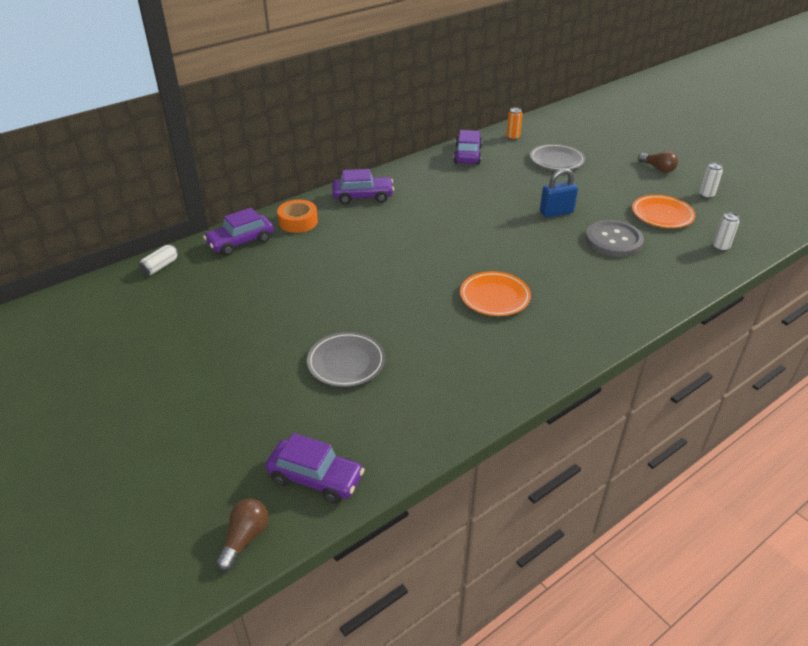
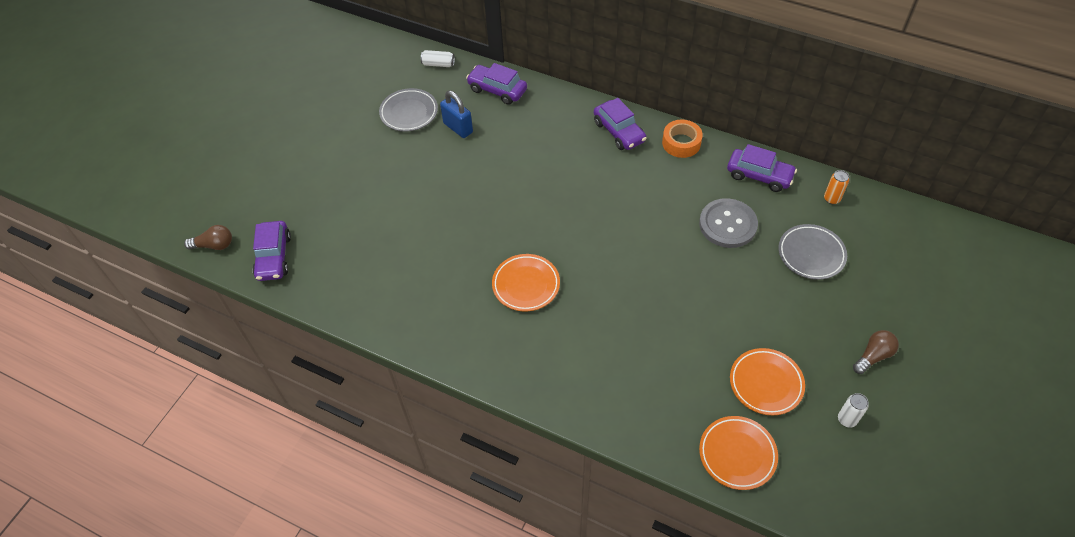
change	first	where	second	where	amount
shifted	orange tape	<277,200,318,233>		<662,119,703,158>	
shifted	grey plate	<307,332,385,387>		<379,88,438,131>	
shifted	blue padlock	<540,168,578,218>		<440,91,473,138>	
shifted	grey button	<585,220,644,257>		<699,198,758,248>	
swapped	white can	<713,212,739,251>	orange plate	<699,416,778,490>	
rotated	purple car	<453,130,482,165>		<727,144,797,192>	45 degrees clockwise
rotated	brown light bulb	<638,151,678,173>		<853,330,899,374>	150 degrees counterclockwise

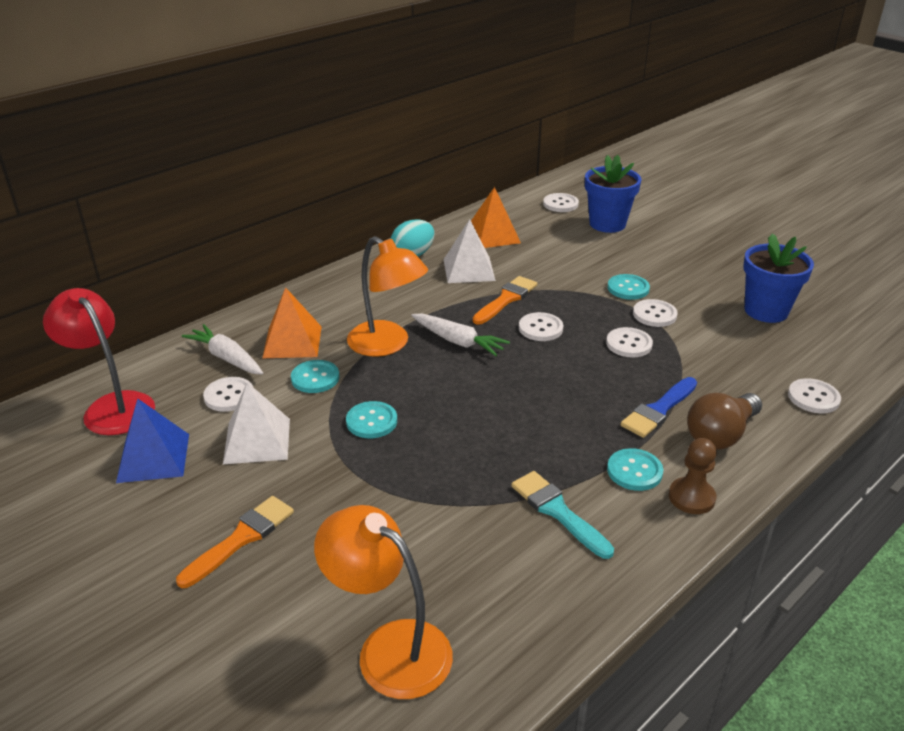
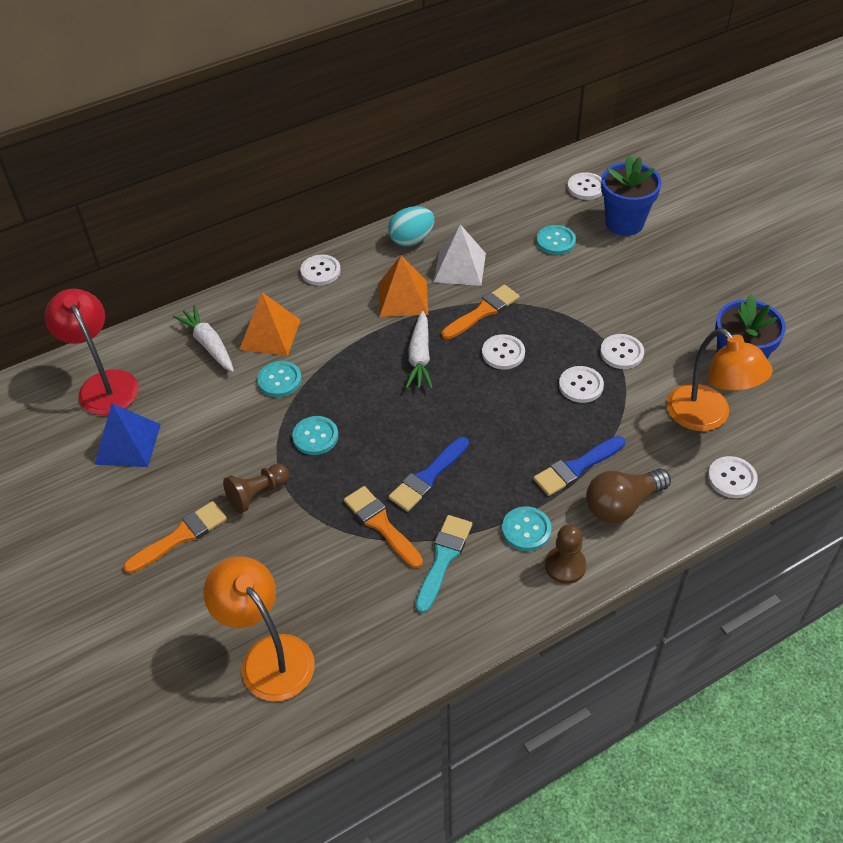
change	first	where	second	where	amount
gone	white pyramid	<223,382,290,464>			
new			brown pawn	<223,464,289,513>	
new			orange brush	<344,486,423,568>	
new			blue brush	<389,437,469,512>	
shifted	white button	<203,377,253,412>		<300,254,341,285>	
shifted	orange lamp	<347,236,428,357>		<667,328,773,431>	
shifted	orange pyramid	<471,187,521,248>		<379,256,428,317>	
shifted	turquoise button	<607,274,650,300>		<536,225,576,255>	
rotated	white carrot	<411,314,510,356>		<406,311,433,389>	45 degrees clockwise
rotated	turquoise brush	<511,471,614,559>		<415,515,472,613>	45 degrees clockwise

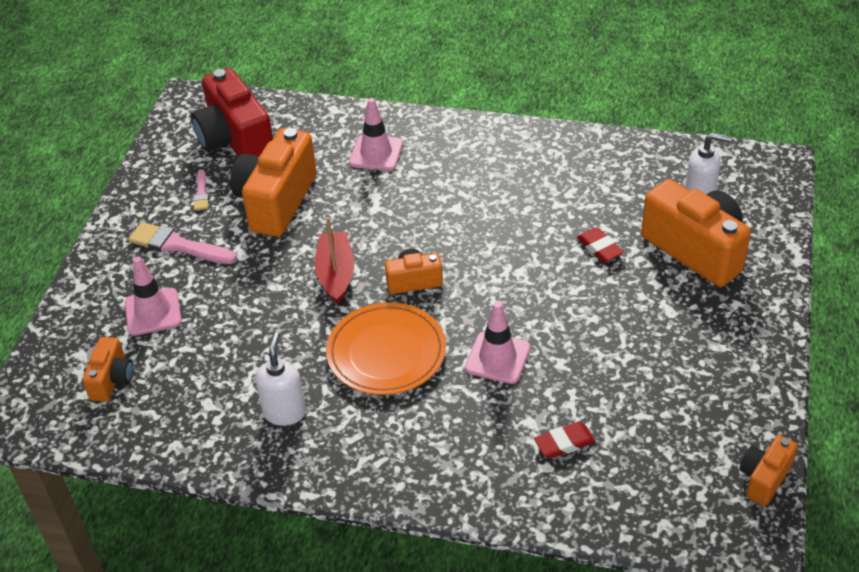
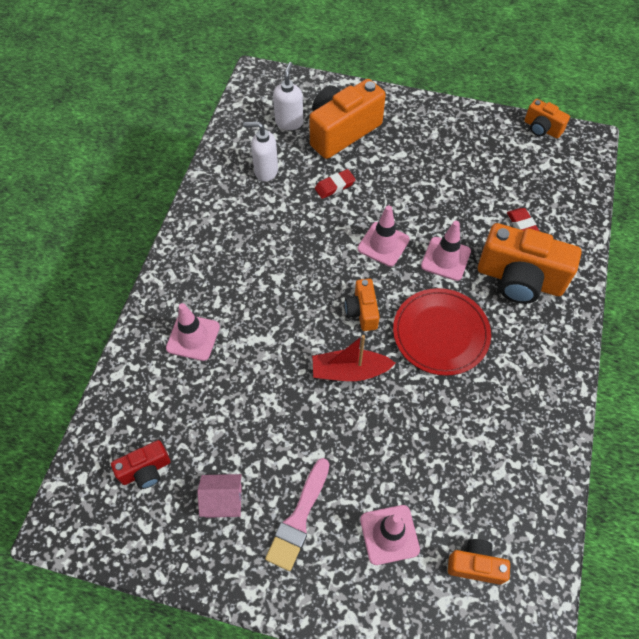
change	first	where	second	where	amount
new			pink traffic cone	<358,205,410,267>	
shifted	orange camera	<231,128,317,237>		<478,223,582,304>	
shifted	white soap dispenser	<255,332,306,426>		<243,122,278,182>	
swapped	pink brush	<193,170,209,211>	pink house	<197,474,242,518>	
repainted	orange plate	<326,302,446,395>	red plate	<393,288,491,376>	
scaled	red camera	<191,68,273,156>		<111,440,170,489>	x0.51

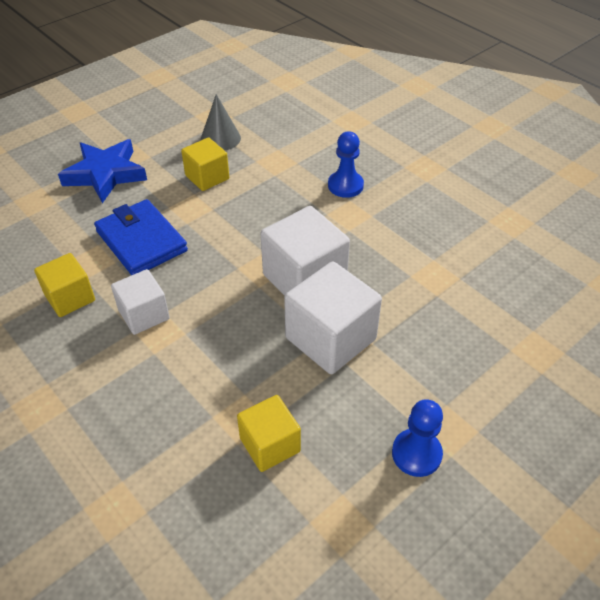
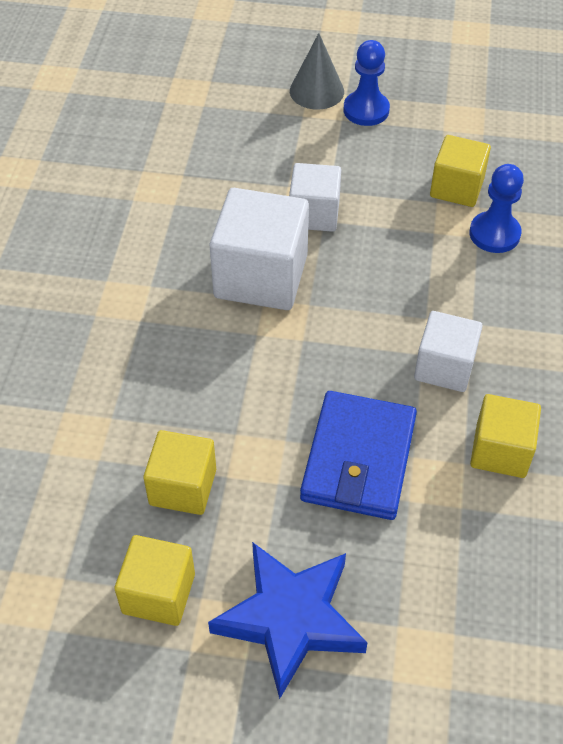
change	first	where	second	where	amount
new			yellow cube	<114,535,195,626>	
shifted	grey cone	<201,94,241,151>		<290,33,344,110>	
shifted	blue pawn	<328,131,364,198>		<469,164,524,253>	
scaled	white cube	<284,261,382,374>		<289,163,341,232>	x0.61

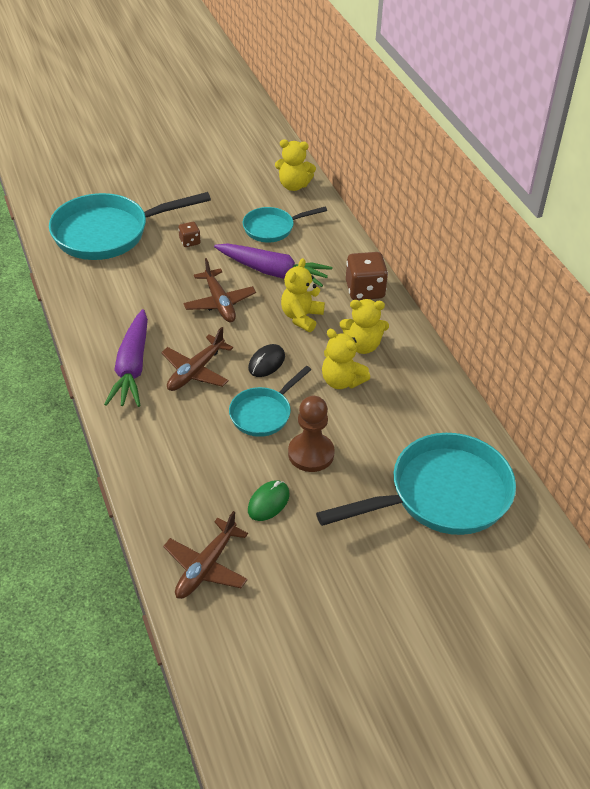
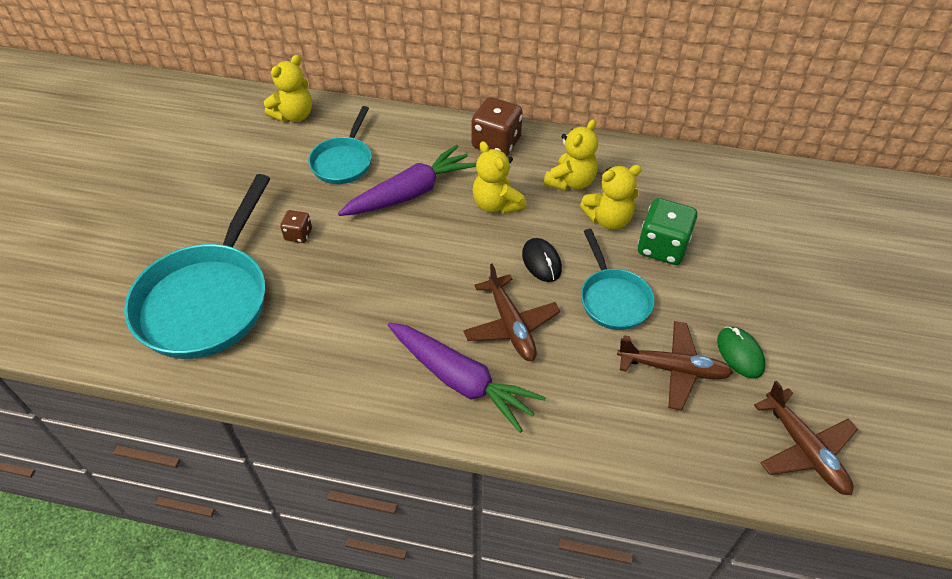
change	first	where	second	where	amount
gone	brown pawn	<288,396,335,472>			
gone	turquoise pan	<316,433,516,535>			
new			green dice	<638,198,697,265>	
shifted	brown plane	<183,258,256,322>		<617,321,734,410>	

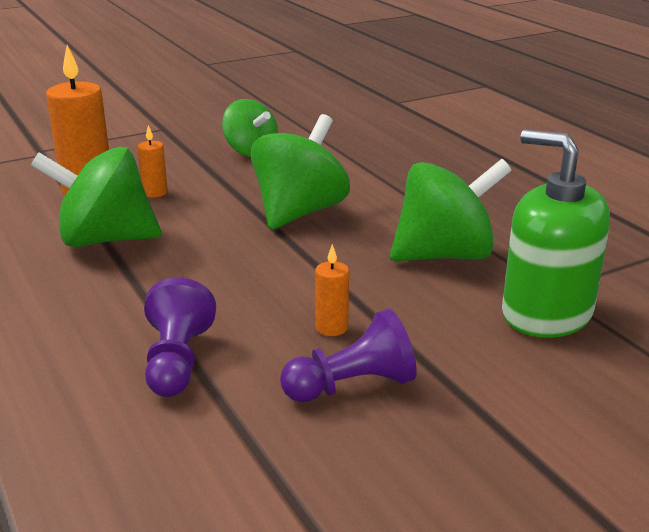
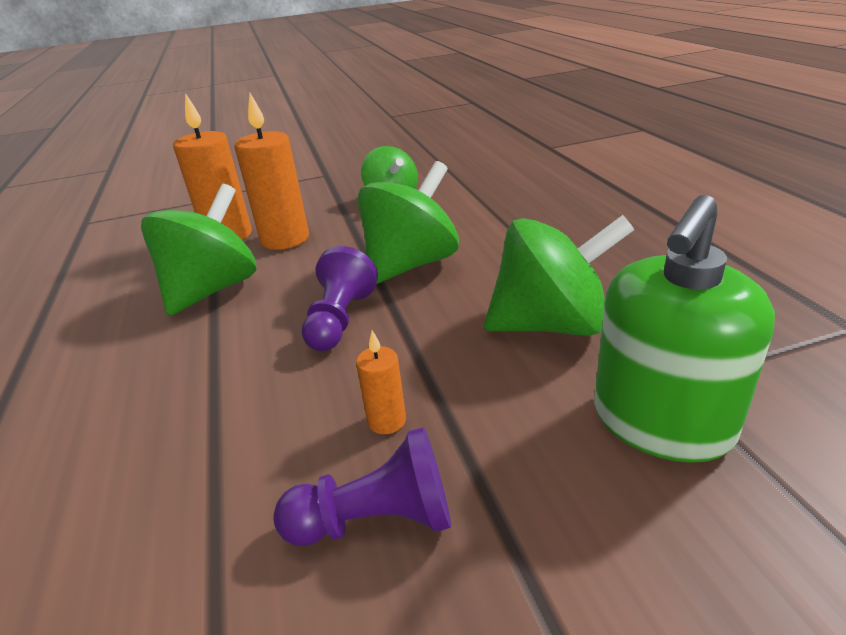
change	first	where	second	where	amount
shifted	purple pawn	<144,278,216,397>		<302,246,378,351>	
rotated	green spinning top	<31,147,162,247>		<141,184,257,316>	105 degrees clockwise
rotated	green soap dispenser	<502,130,610,338>		<594,195,775,463>	105 degrees counterclockwise
scaled	orange candle	<138,125,168,197>		<234,93,309,250>	x2.06

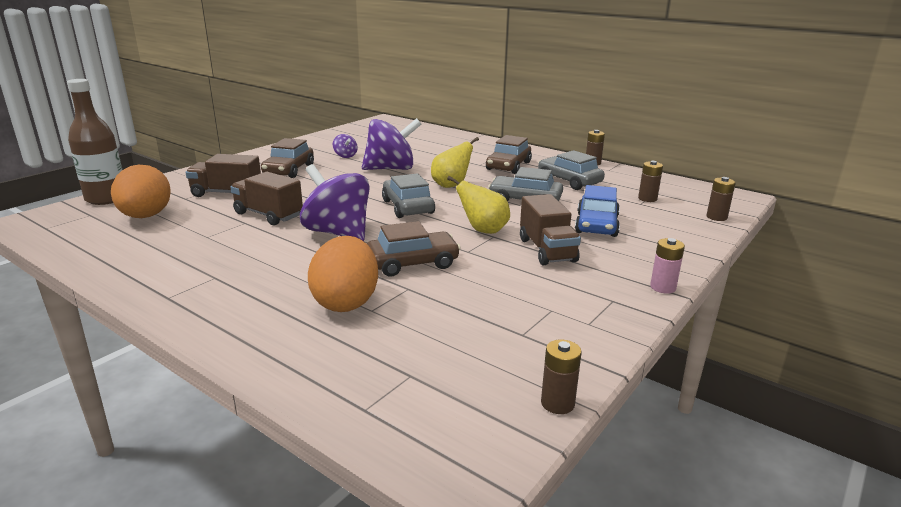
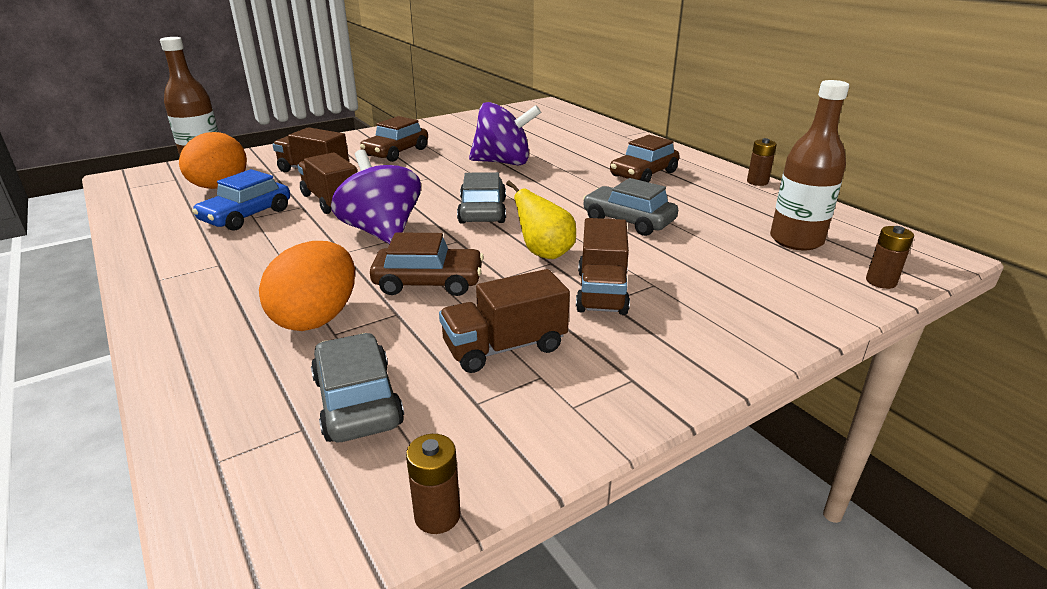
change	first	where	second	where	amount
gone	purple spinning top	<333,134,358,158>			
gone	yellow pear	<431,137,479,188>			
gone	pink battery	<650,238,685,294>			
new			brown truck	<439,269,570,373>	
shifted	grey car	<538,150,605,190>		<311,333,404,442>	
shifted	blue car	<575,185,620,237>		<192,169,290,231>	
swapped	brown battery	<638,161,663,202>	brown bottle	<770,80,849,250>	

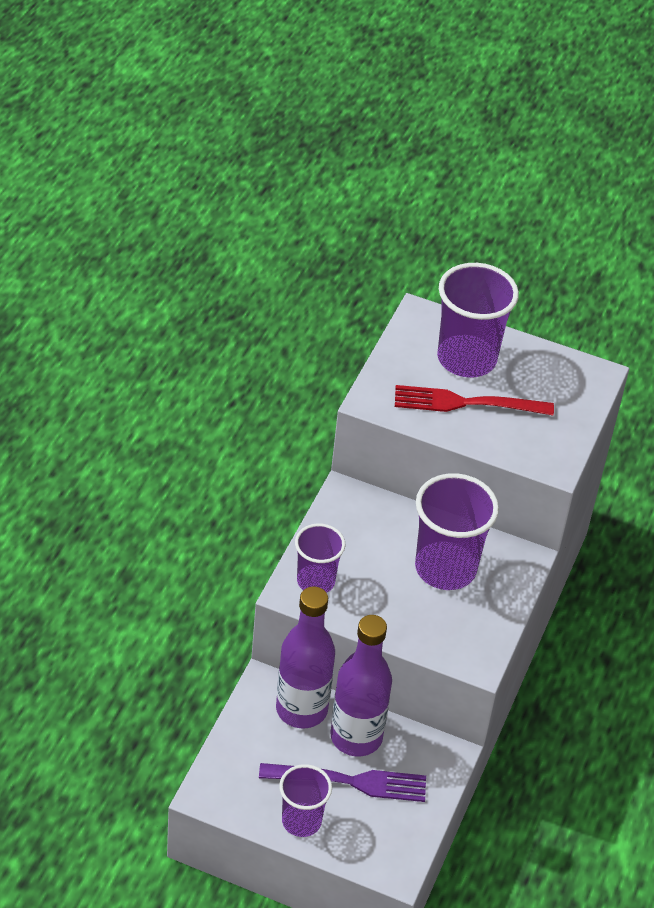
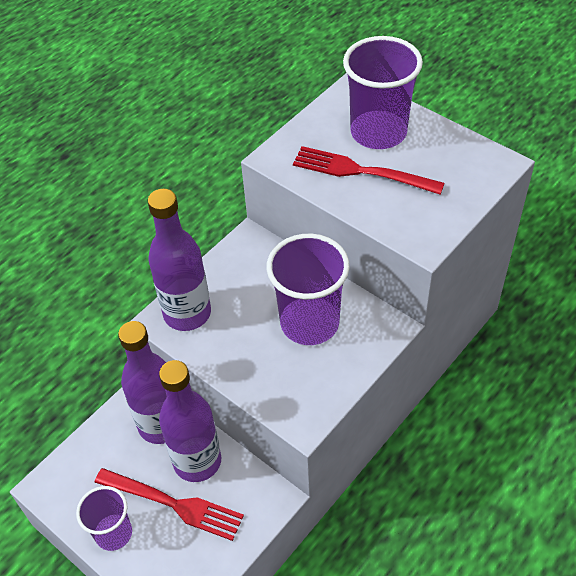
change	first	where	second	where	amount
swapped	purple cup	<295,523,345,593>	purple bottle	<148,189,211,331>	
repainted	purple fork	<259,763,426,802>	red fork	<94,468,244,541>	

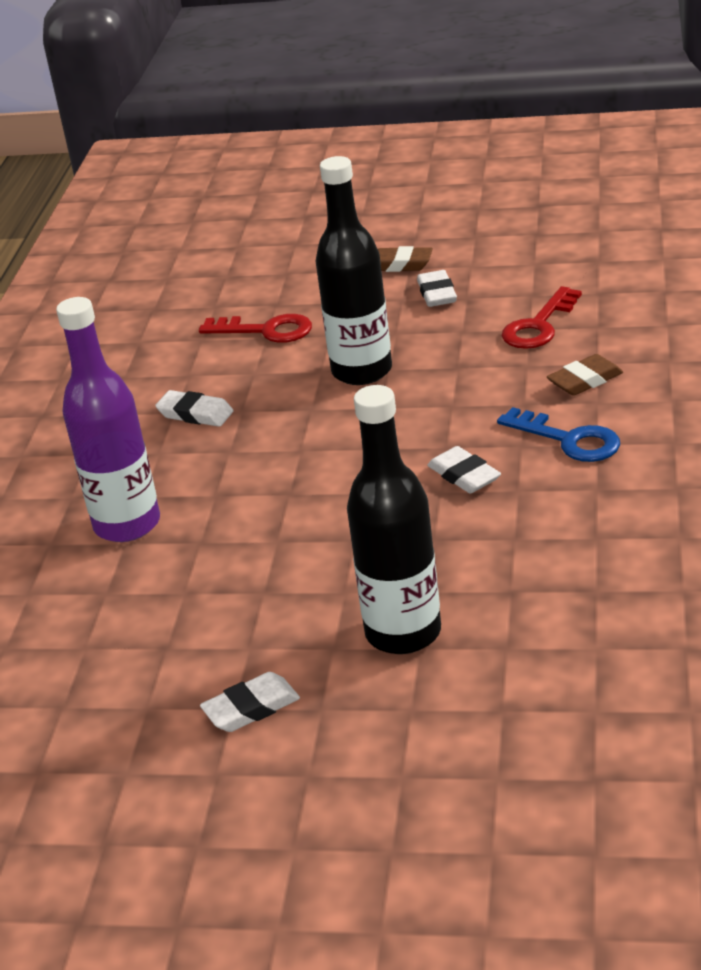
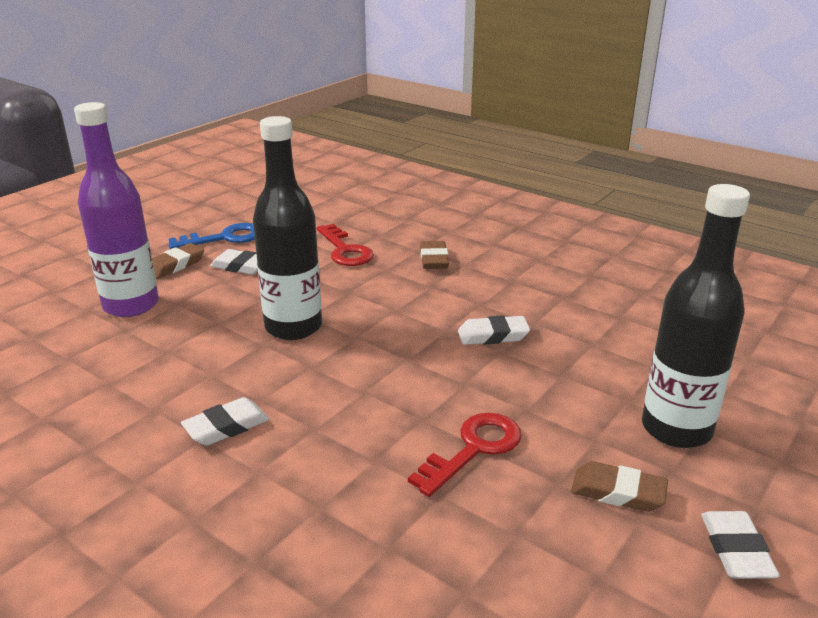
change	first	where	second	where	amount
new			brown eraser	<571,461,668,512>	
shifted	purple bottle	<56,297,160,542>		<74,102,159,317>	
shifted	red key	<199,314,312,343>		<408,413,522,497>	
shifted	blue key	<497,407,620,462>		<169,223,255,249>	

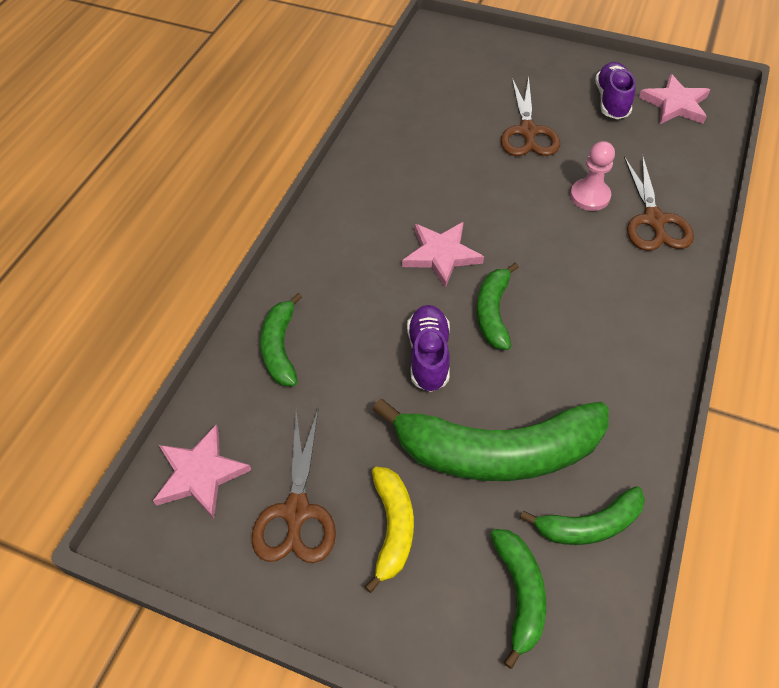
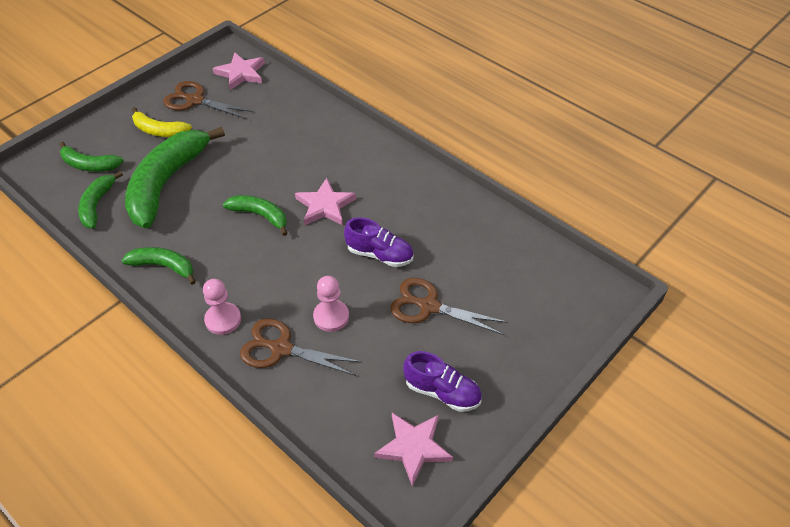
change	first	where	second	where	amount
new			pink pawn	<203,279,241,335>	
shifted	green banana	<260,293,302,386>		<122,247,196,285>	
shifted	purple shoe	<407,305,450,392>		<344,217,414,267>	

